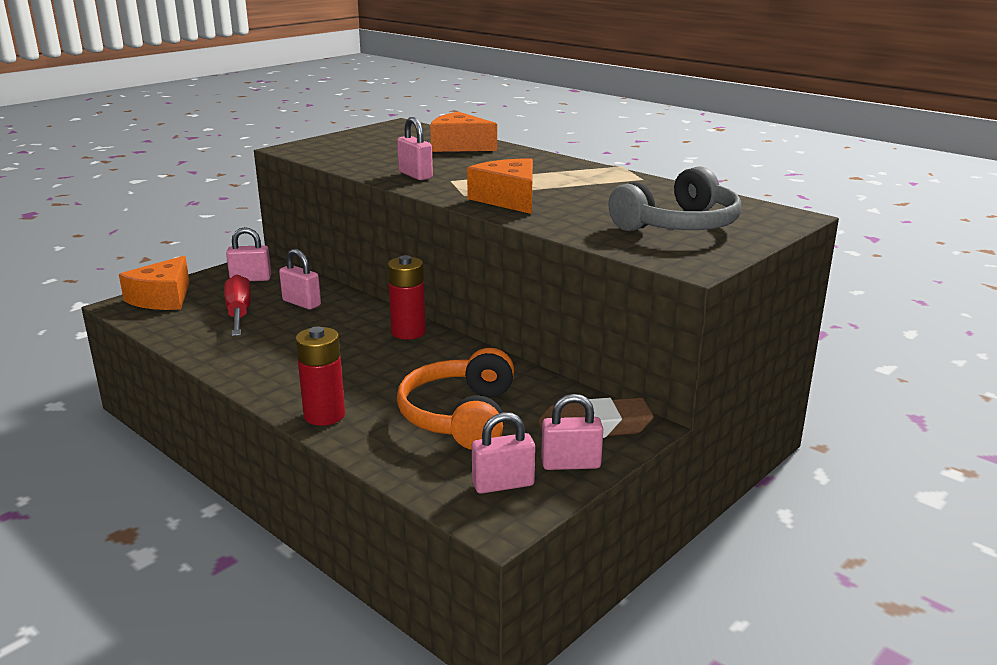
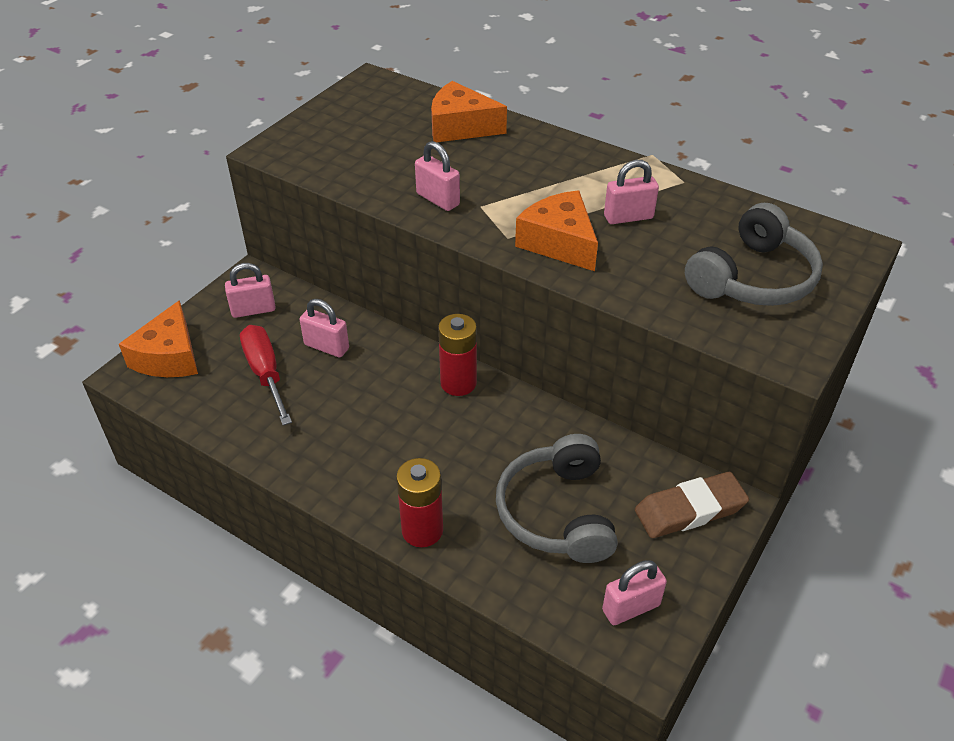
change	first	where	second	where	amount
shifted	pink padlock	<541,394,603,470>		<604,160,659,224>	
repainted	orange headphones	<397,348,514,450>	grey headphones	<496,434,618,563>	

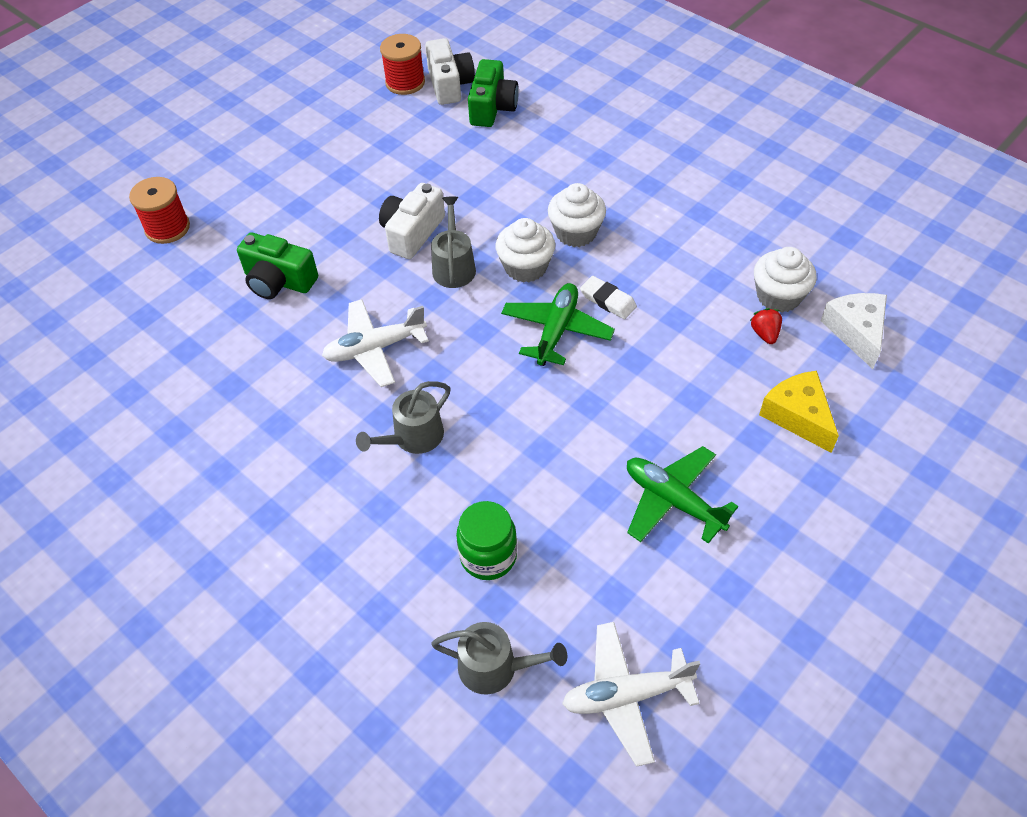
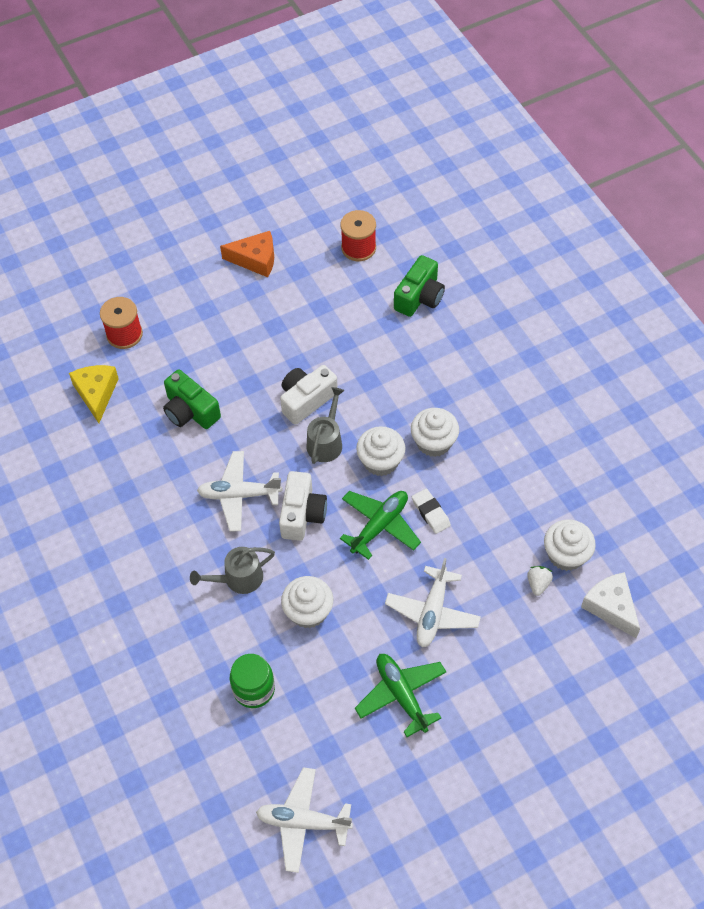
change	first	where	second	where	amount
gone	grey watering can	<431,622,567,695>			
new			orange cheese	<220,231,274,277>	
new			white cupcake	<281,576,333,628>	
new			white plane	<385,558,481,647>	
shifted	white camera	<425,38,475,105>		<279,471,327,541>	
shifted	yellow cheese	<759,371,839,453>		<69,365,119,423>	
repainted	red strawberry	<750,308,782,344>	white strawberry	<527,566,553,596>	
rotated	white cheese	<821,293,887,369>		<581,572,640,638>	45 degrees counterclockwise

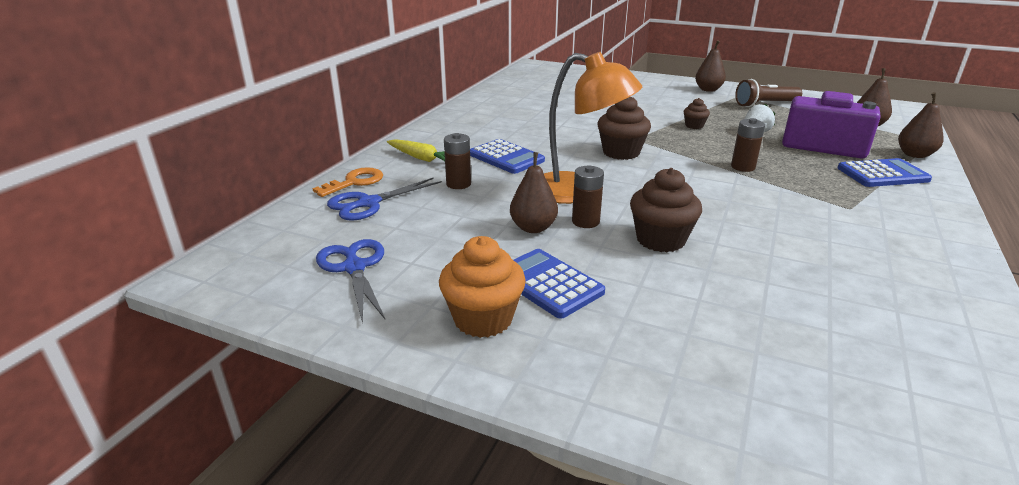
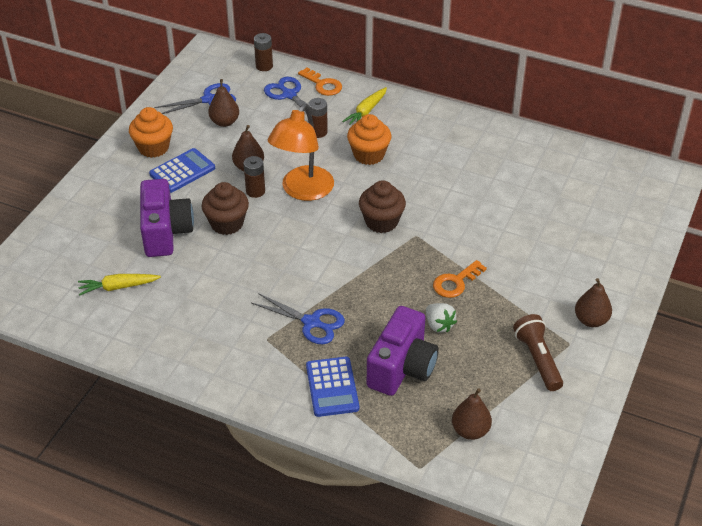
change	first	where	second	where	amount
new			yellow carrot	<78,274,161,295>	
new			purple camera	<140,179,194,257>	
new			blue scissors	<251,293,345,344>	
shifted	brown battery	<731,118,765,172>		<254,33,273,71>	
shifted	brown pear	<898,92,944,158>		<208,79,239,127>	
swapped	blue calculator	<470,139,545,174>	orange cupcake	<347,114,391,165>	
swapped	brown cupcake	<684,98,710,129>	orange key	<433,260,487,298>	

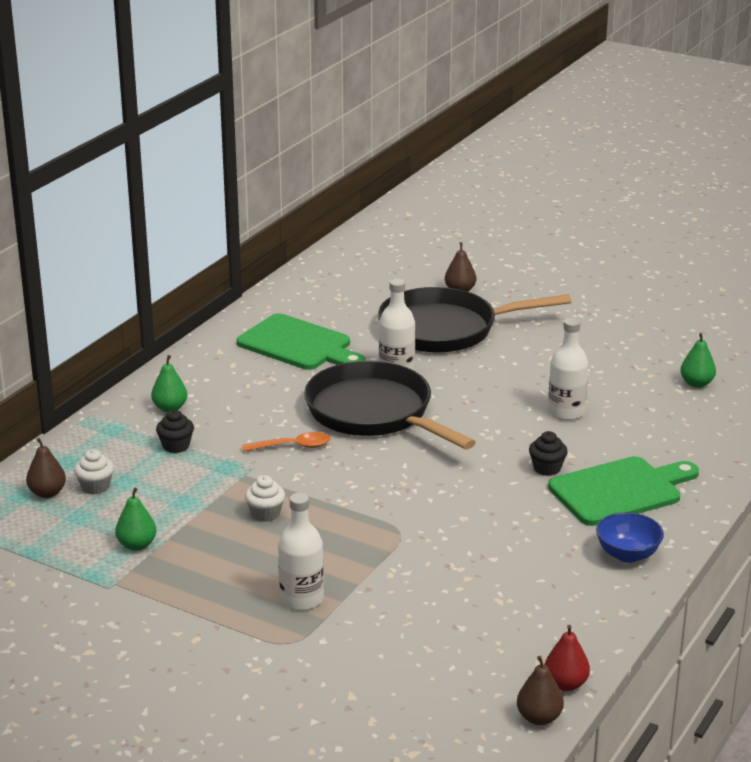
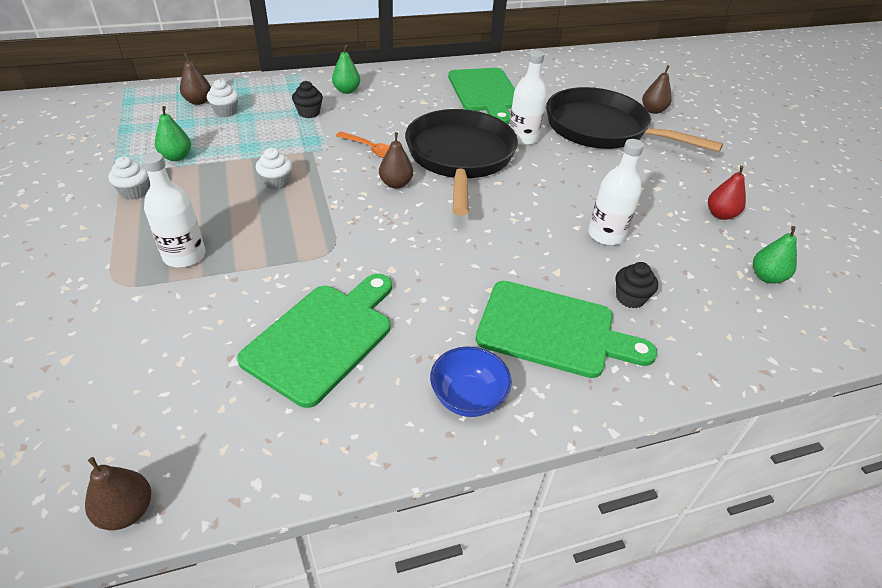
change	first	where	second	where	amount
new			white cupcake	<108,156,148,200>	
new			green cutting board	<237,274,392,408>	
new			brown pear	<379,132,413,189>	
shifted	black cupcake	<529,431,568,476>		<616,262,658,308>	
shifted	red pear	<544,625,590,691>		<708,166,746,220>	

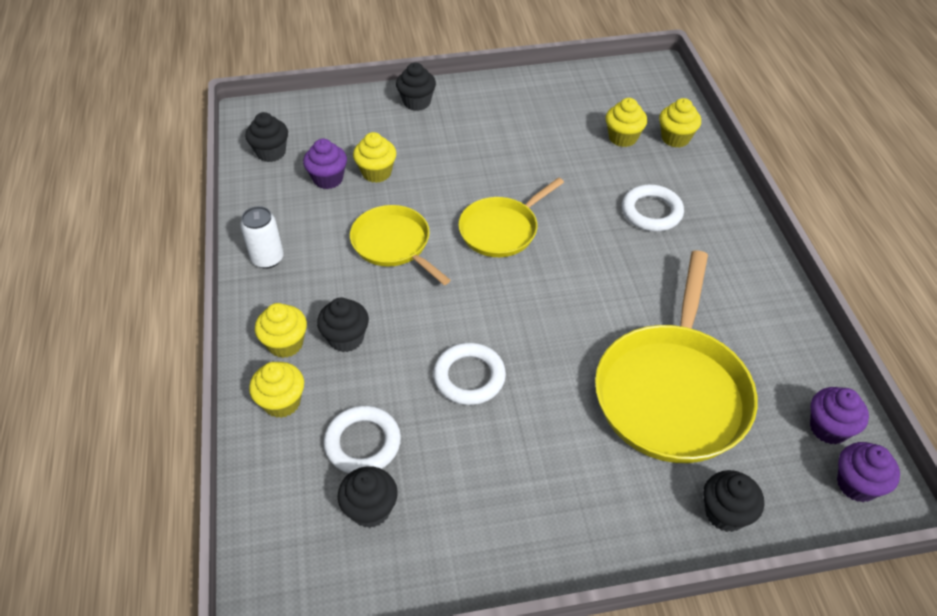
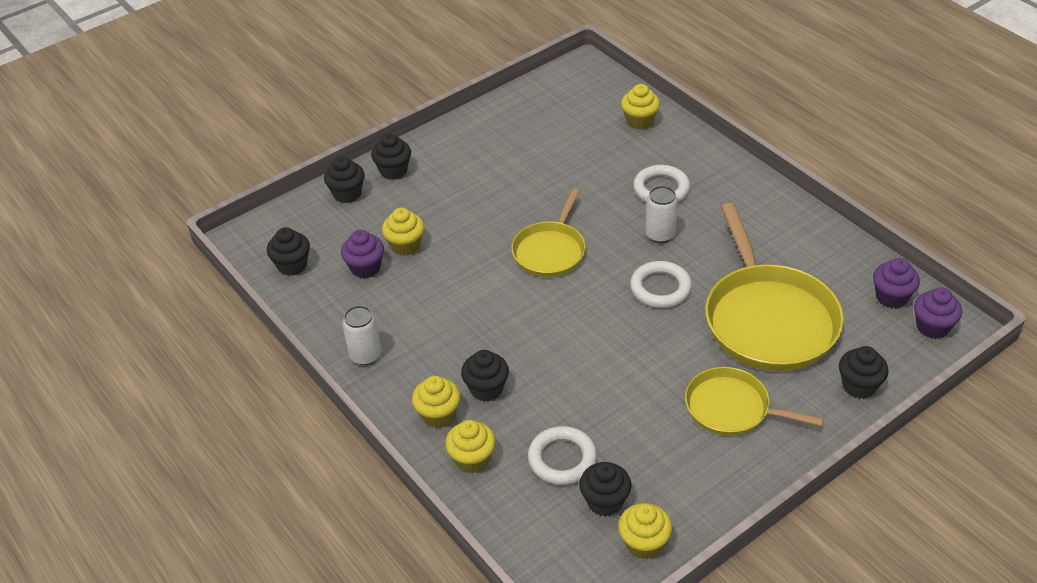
change	first	where	second	where	amount
new			black cupcake	<324,156,365,203>	
new			white can	<645,186,678,243>	
shifted	yellow pan	<350,205,451,285>		<685,367,824,436>	
shifted	white ring	<433,343,506,405>		<630,261,692,308>	
shifted	yellow cupcake	<606,98,647,147>		<618,503,672,559>	

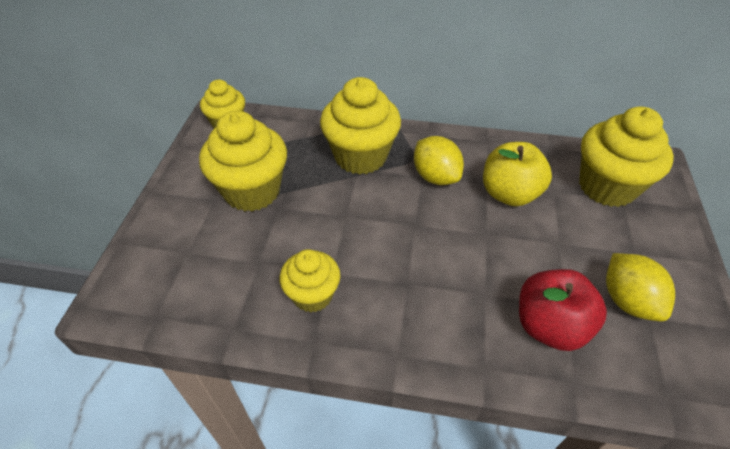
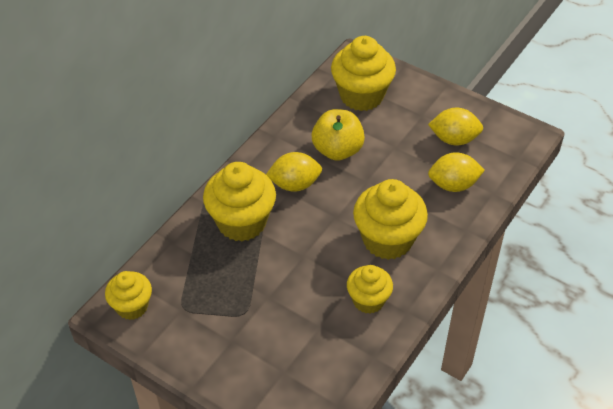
change	first	where	second	where	amount
shifted	yellow cupcake	<199,111,287,211>		<353,179,428,260>	
swapped	red apple	<519,269,607,351>	yellow lemon	<428,152,485,192>	

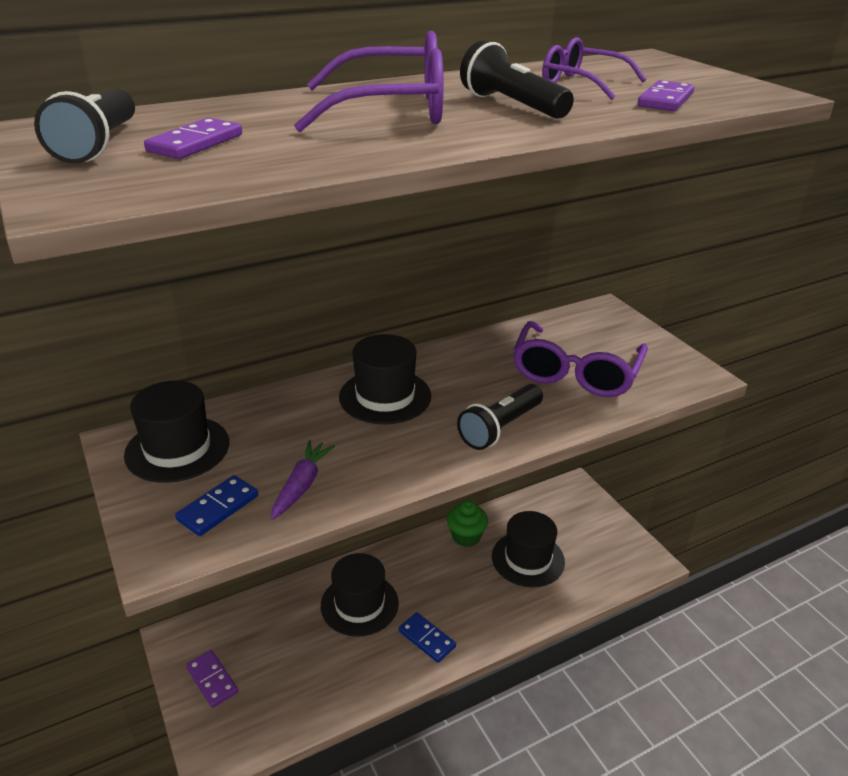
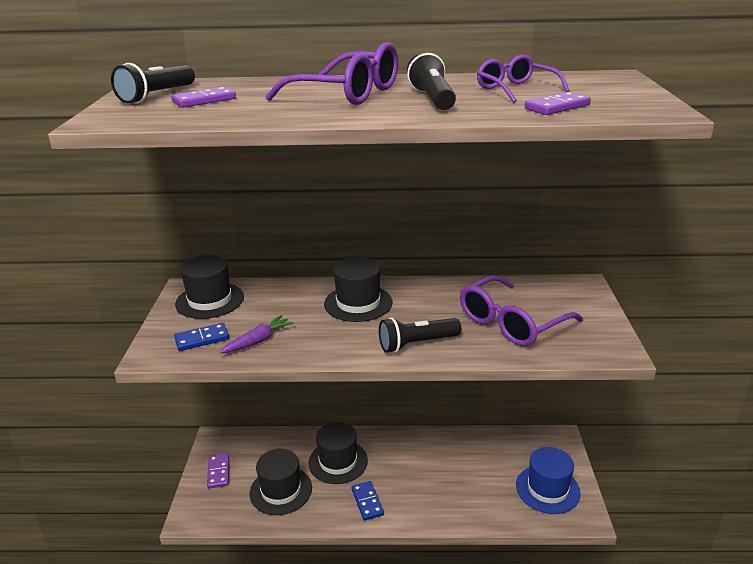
change	first	where	second	where	amount
gone	green cupcake	<447,500,488,547>			
new			blue hat	<516,447,581,514>	
shifted	black hat	<492,511,565,587>		<250,449,312,515>	

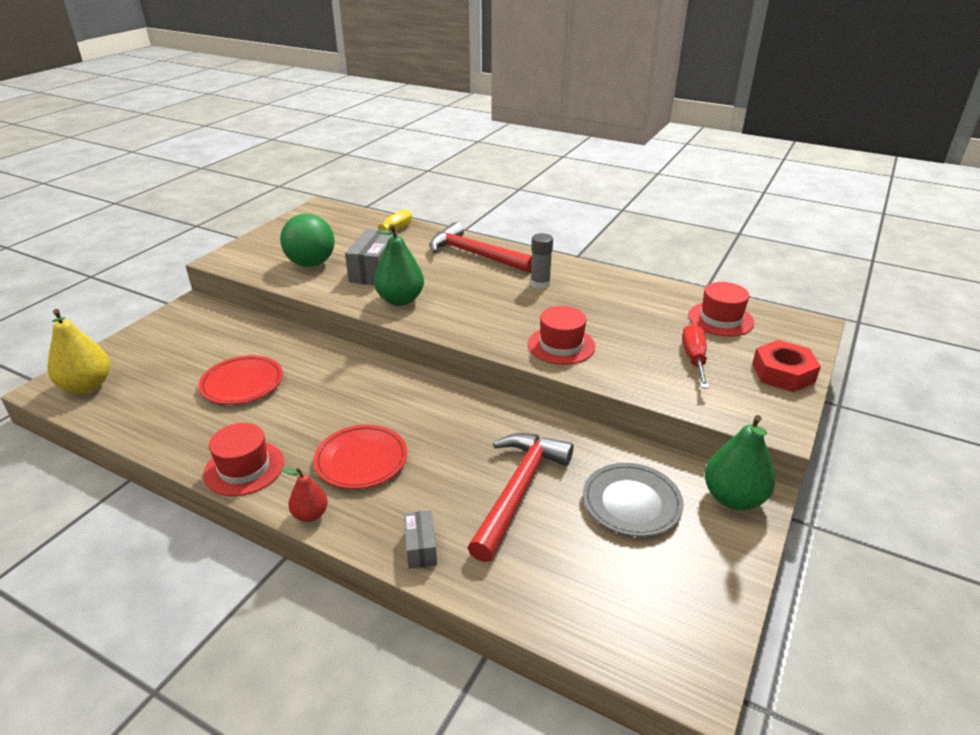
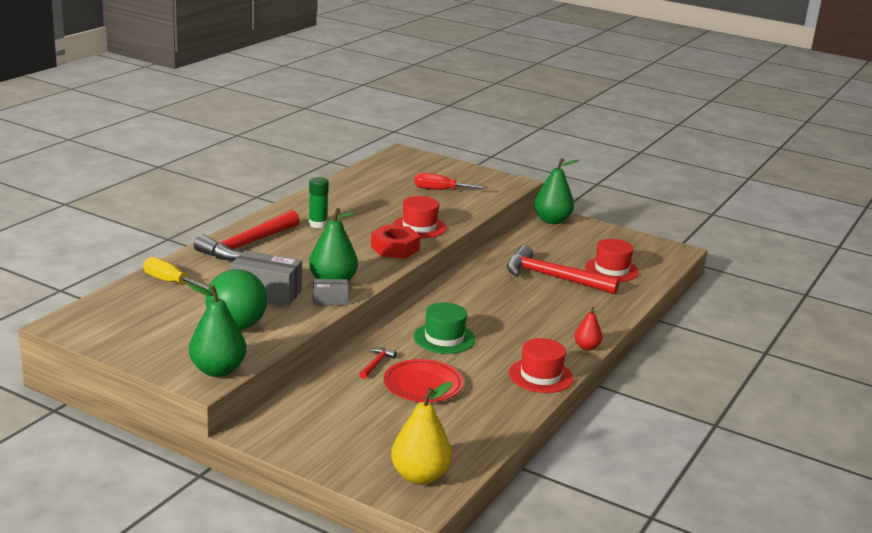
change	first	where	second	where	amount
gone	red plate	<314,425,407,489>			
gone	grey plate	<583,463,684,537>			
new			green pear	<188,283,246,377>	
new			red hammer	<359,348,397,379>	
new			green hat	<414,302,475,354>	
shifted	grey box	<404,510,437,569>		<313,279,348,305>	
shifted	red hat	<688,282,754,336>		<585,239,639,282>	
shifted	red nut	<752,340,821,392>		<371,225,420,258>	
repainted	grey glue stick	<530,233,553,289>	green glue stick	<309,177,329,228>	

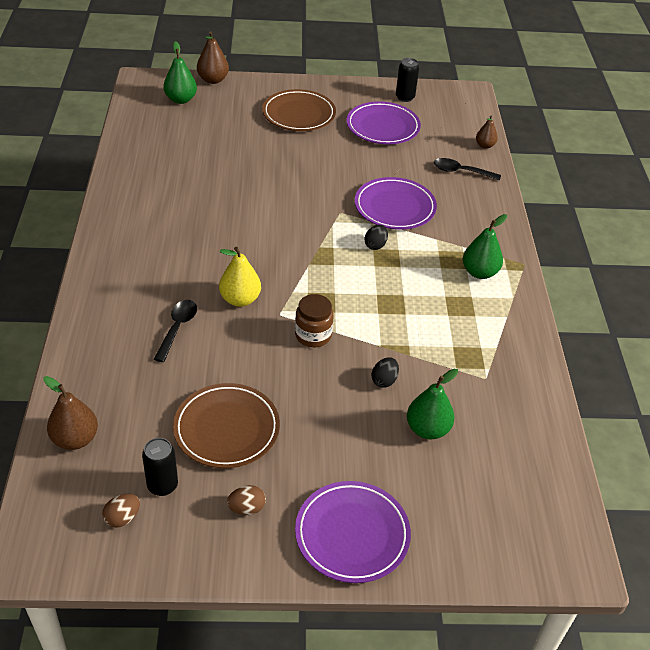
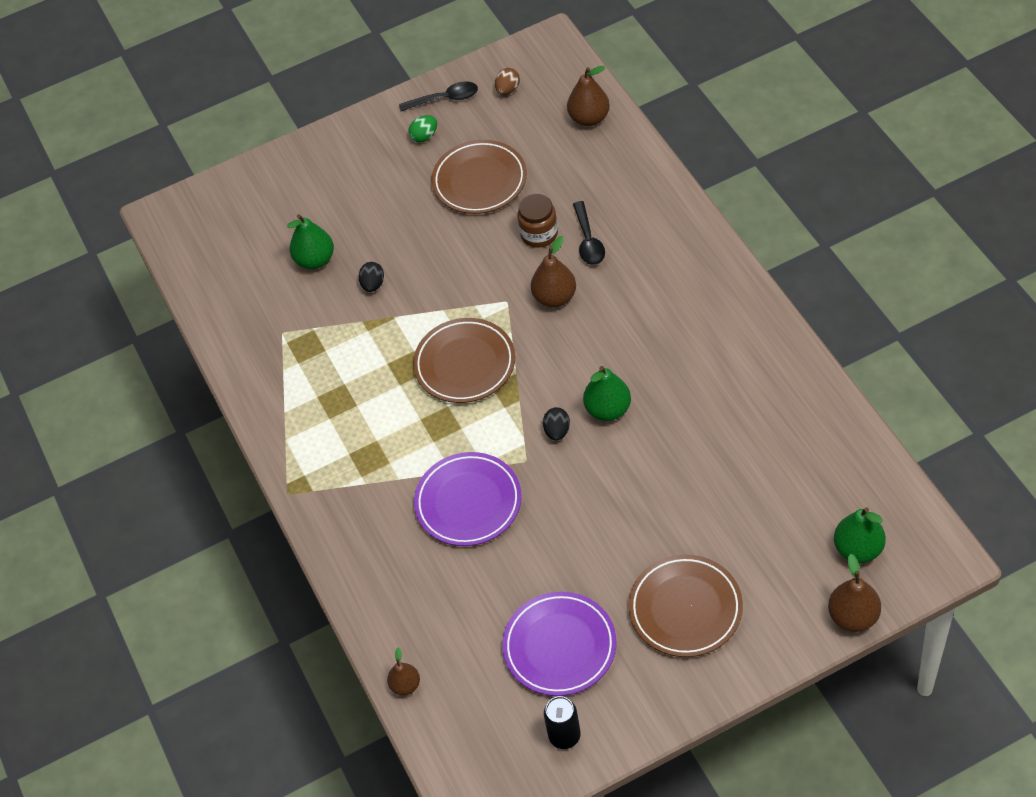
change	first	where	second	where	amount
gone	black can	<142,438,178,496>			
gone	purple plate	<295,481,411,583>			
new			brown plate	<413,318,515,403>	
shifted	brown jar	<295,294,334,347>		<517,194,558,248>	
shifted	black egg	<365,225,388,250>		<543,407,570,440>	
shifted	black spoon	<434,158,501,181>		<399,81,478,111>	
shifted	green pear	<463,214,507,279>		<583,366,631,421>	
repainted	yellow pear	<219,247,261,307>	brown pear	<531,236,576,307>	
repainted	brown egg	<227,485,266,515>	green egg	<408,115,437,143>	

